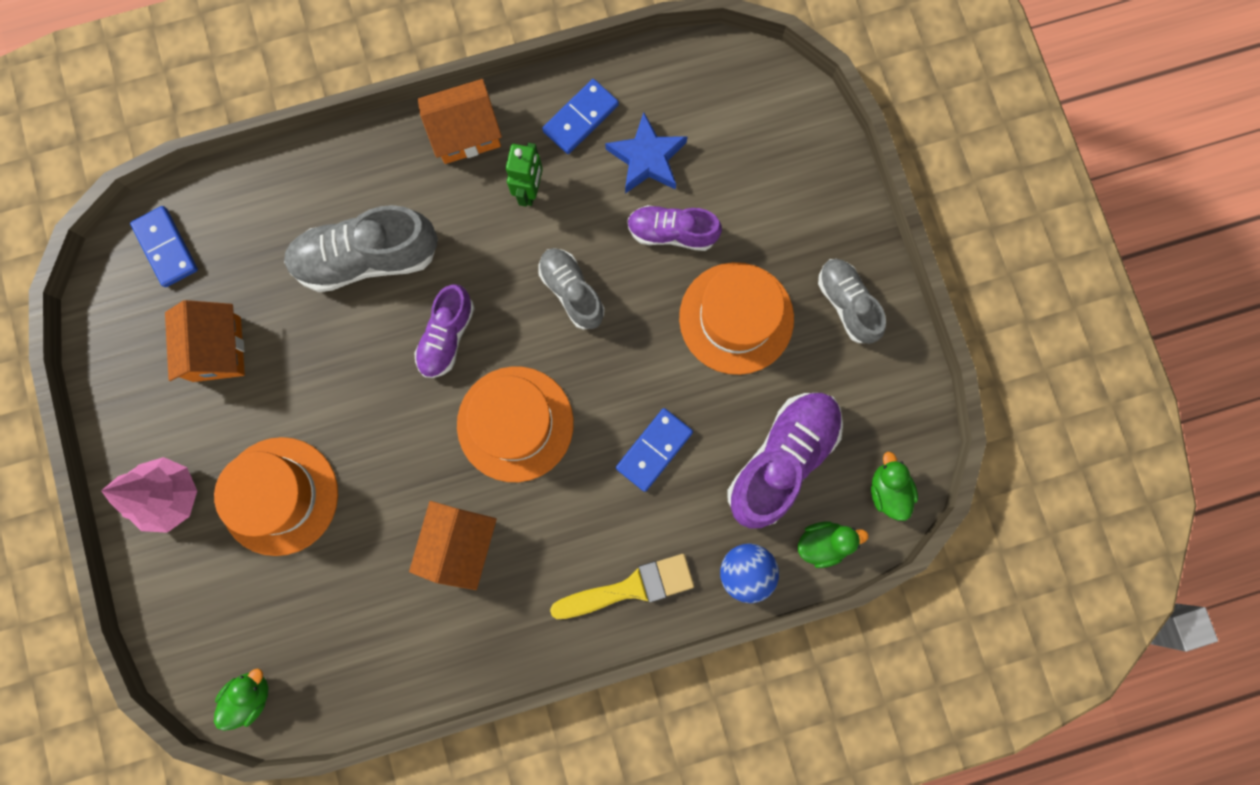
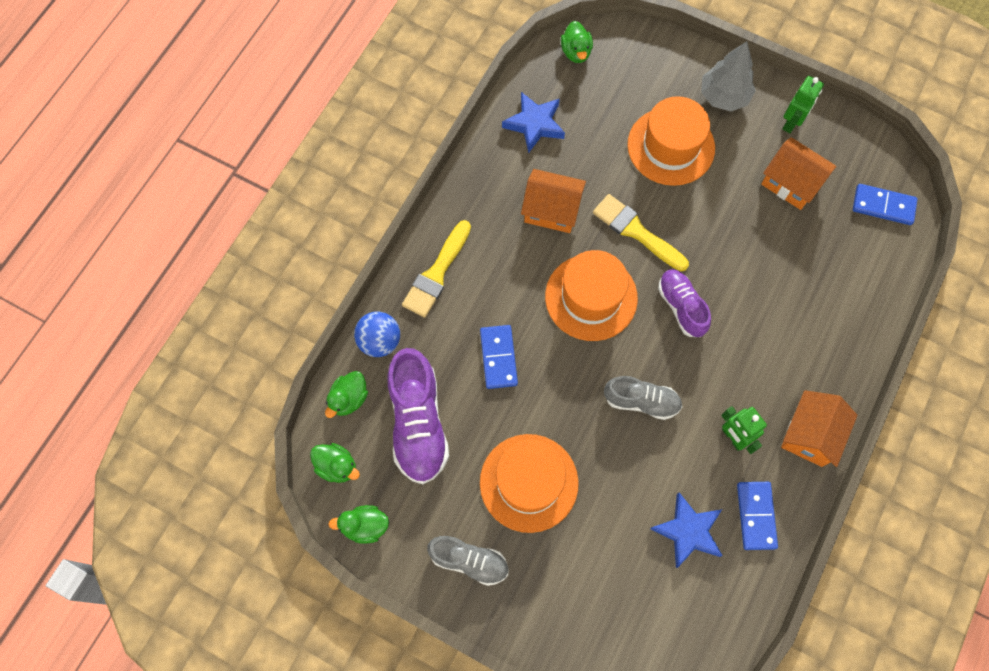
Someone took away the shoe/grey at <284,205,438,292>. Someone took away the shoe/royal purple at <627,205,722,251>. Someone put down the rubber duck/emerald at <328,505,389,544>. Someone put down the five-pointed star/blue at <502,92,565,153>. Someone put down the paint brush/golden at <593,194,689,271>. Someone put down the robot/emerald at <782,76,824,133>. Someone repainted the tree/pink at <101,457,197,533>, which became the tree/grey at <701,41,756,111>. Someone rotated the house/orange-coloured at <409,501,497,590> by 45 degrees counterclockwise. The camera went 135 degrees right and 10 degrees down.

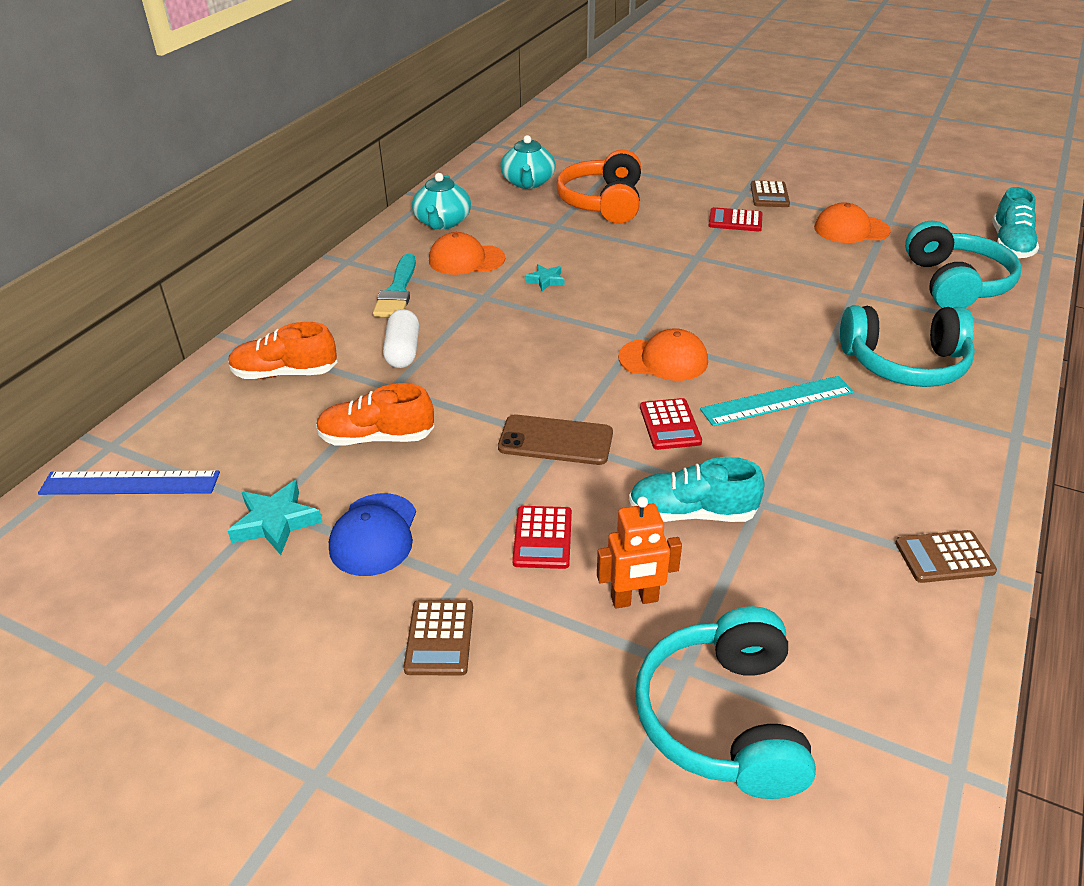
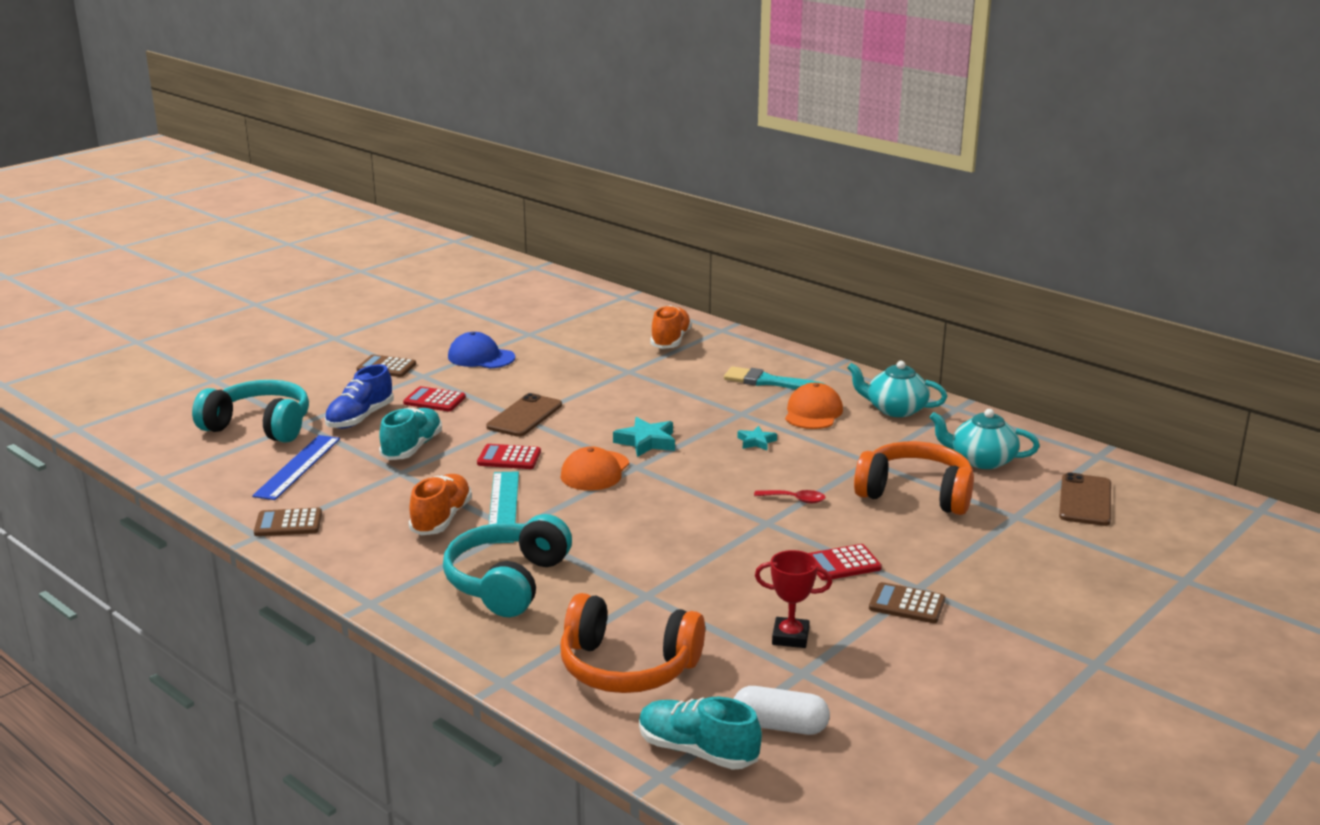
Someone put down the teaspoon/crimson at <754,490,826,503>. Someone put down the phone/dark brown at <1059,472,1111,526>. Someone carried the measuring stick/blue from <38,471,220,495> to <252,435,340,500>. Someone carried the five-pointed star/turquoise from <228,480,322,555> to <613,417,675,457>. Someone carried the shoe/orange-coloured from <316,383,434,445> to <409,474,472,536>. Someone carried the pill shape/snow-white from <383,309,419,368> to <734,686,830,735>. Someone swapped the robot/orange-coloured at <597,496,682,608> for the shoe/blue at <325,364,394,429>. Someone swapped the peaked cap/orange-coloured at <814,202,891,243> for the prize cup/crimson at <755,550,832,648>. Someone repainted the over-ear headphones/turquoise at <905,221,1022,308>, which became the over-ear headphones/orange-coloured at <560,593,705,693>. Someone rotated the pocket calculator/crimson at <708,207,762,231> by 135 degrees counterclockwise. Someone rotated the pocket calculator/dark brown at <895,530,997,583> by 105 degrees counterclockwise. The camera went 105 degrees right and 15 degrees down.

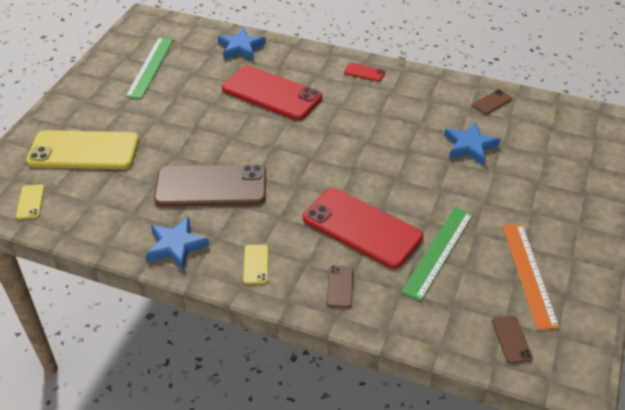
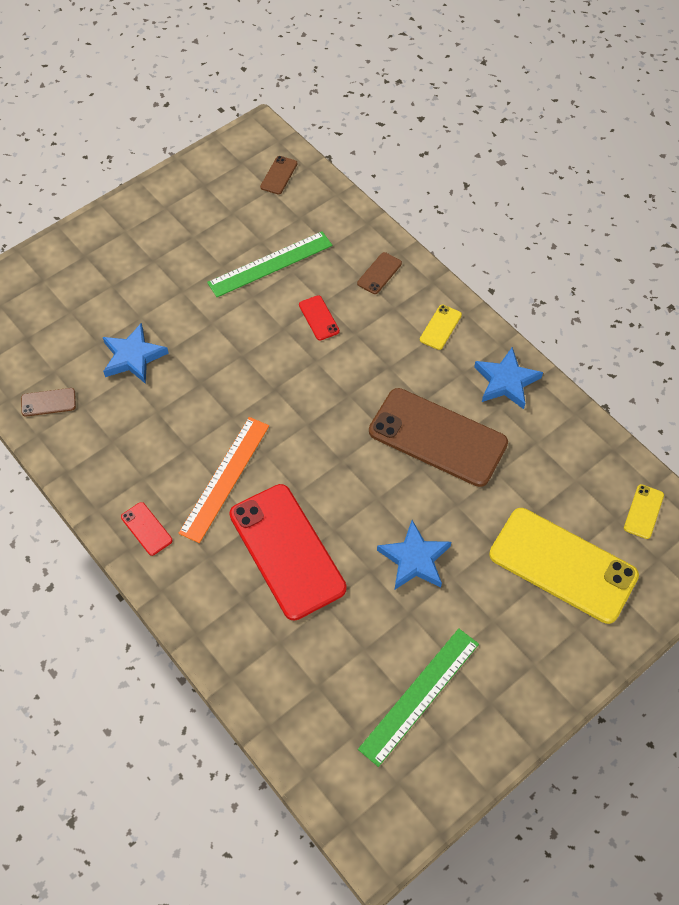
Someone carried the five-pointed star/blue from <218,28,266,60> to <377,520,451,590>. Someone carried the measuring stick/orange-coloured from <503,224,560,330> to <178,417,269,543>. Someone scaled the phone/crimson at <303,188,423,269> by 0.41. The camera went 150 degrees left and 15 degrees up.

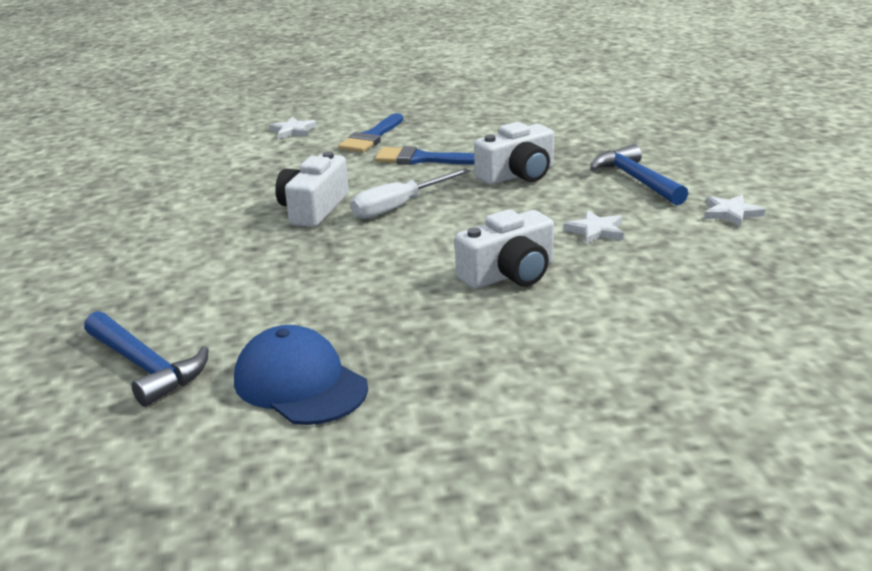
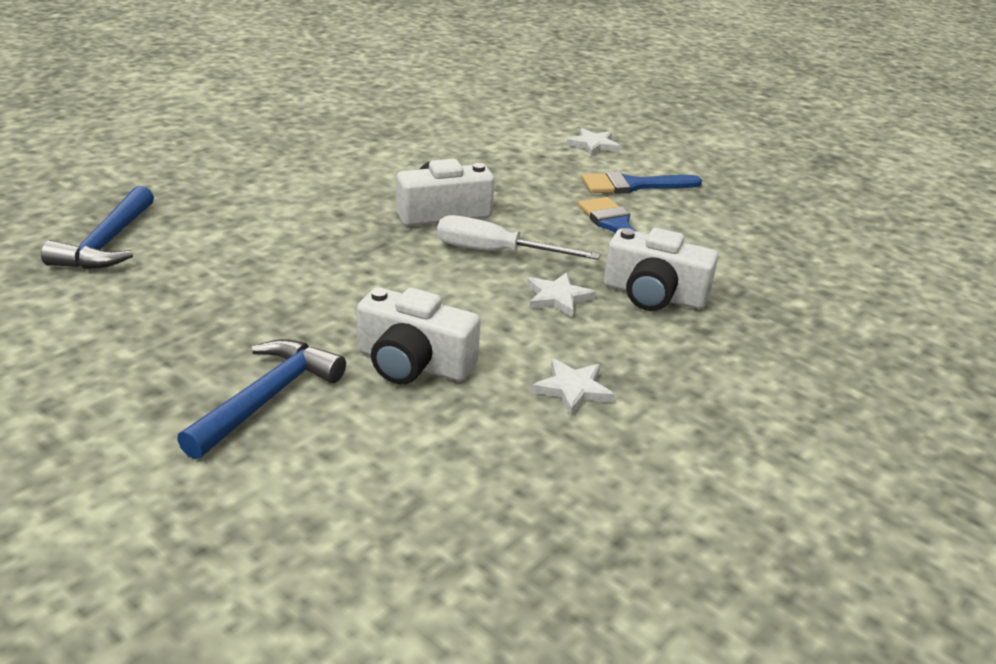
Someone took away the peaked cap/blue at <234,325,368,425>. Someone carried the hammer/blue from <590,144,688,205> to <177,339,346,459>. Someone carried the five-pointed star/snow-white from <704,195,765,227> to <527,273,596,318>. The camera went 50 degrees right and 5 degrees up.

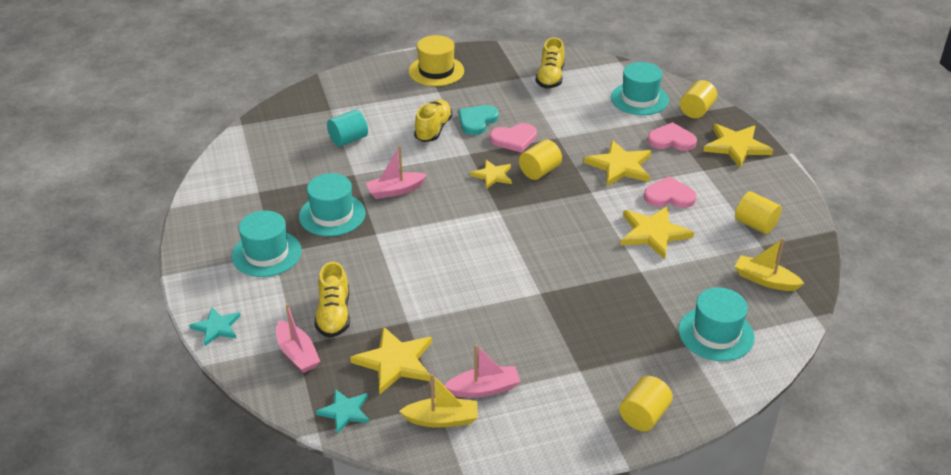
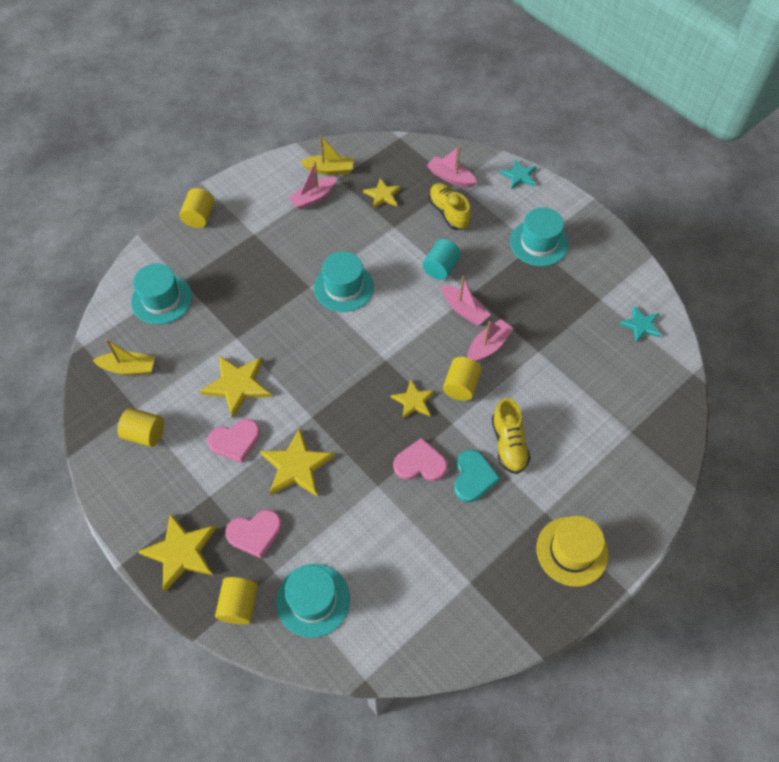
Someone took away the shoe/golden at <536,37,565,89>. Someone put down the boat/pink at <441,276,491,325>. Someone carried the hat/turquoise from <299,173,366,236> to <314,251,374,312>. Someone carried the five-pointed star/turquoise from <316,389,370,434> to <619,305,661,342>. Someone carried the cylinder shape/turquoise from <327,110,368,147> to <422,239,461,280>. Someone carried the cylinder shape/golden from <519,140,562,180> to <443,357,482,401>. Someone rotated the boat/golden at <399,374,478,428> by 150 degrees counterclockwise. Someone rotated the heart/pink at <490,123,537,153> by 45 degrees clockwise. Someone scaled the five-pointed star/golden at <350,326,432,394> by 0.62. The camera went 155 degrees right and 20 degrees up.

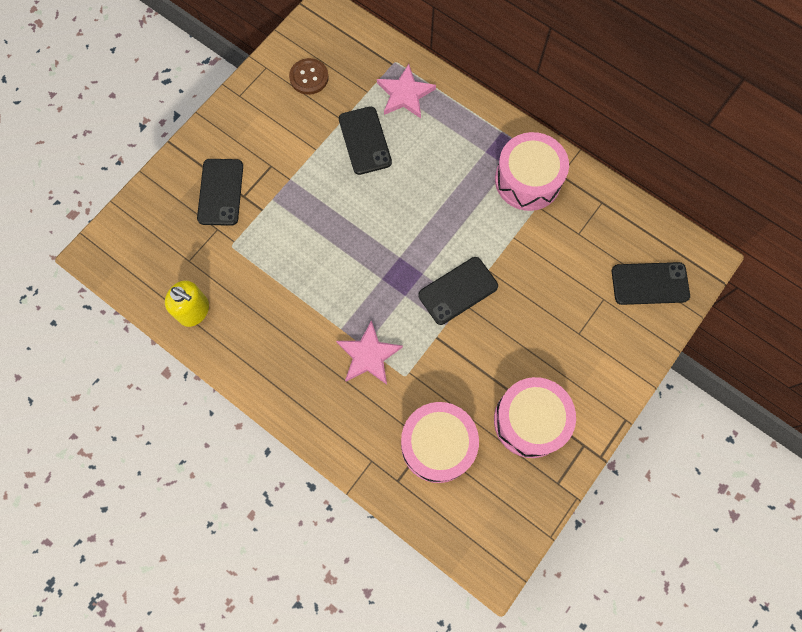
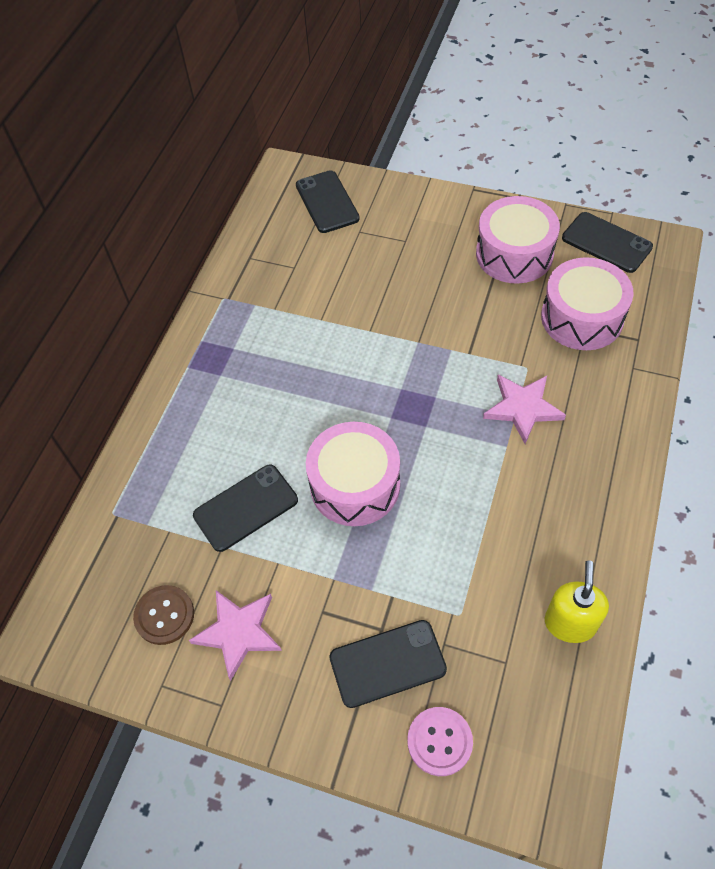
Someone put down the button/pink at <407,707,473,776>. Someone carried the five-pointed star/pink from <377,64,436,118> to <189,590,282,681>. Someone carried the phone/black from <418,257,498,325> to <562,212,653,273>. Someone carried the snare drum/pink from <495,132,569,211> to <306,422,400,526>. The camera went 105 degrees left and 15 degrees down.

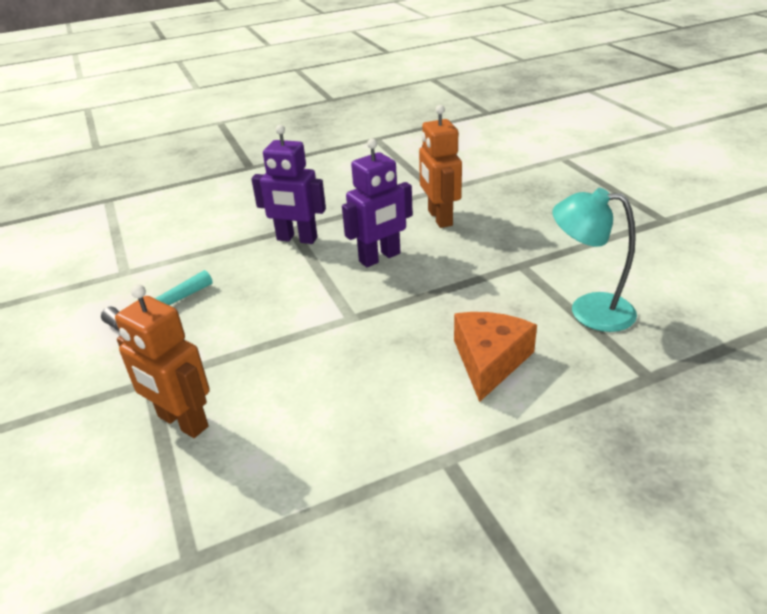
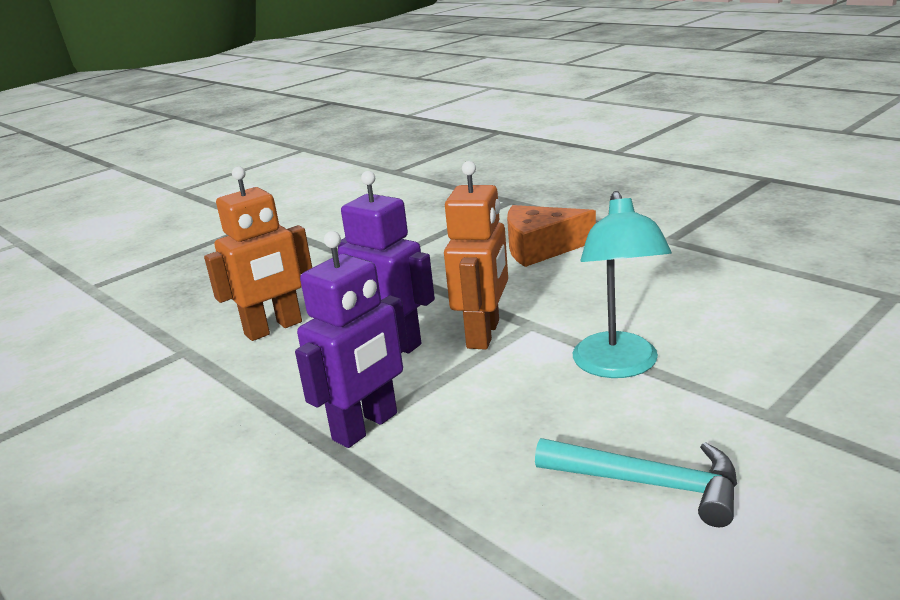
Someone carried the robot/orange-coloured from <115,284,210,438> to <444,161,508,350>. Someone carried the reading lamp/turquoise from <552,188,637,332> to <573,191,672,378>. Someone rotated the robot/royal purple at <251,125,326,244> by 45 degrees clockwise. The camera went 110 degrees left and 10 degrees down.

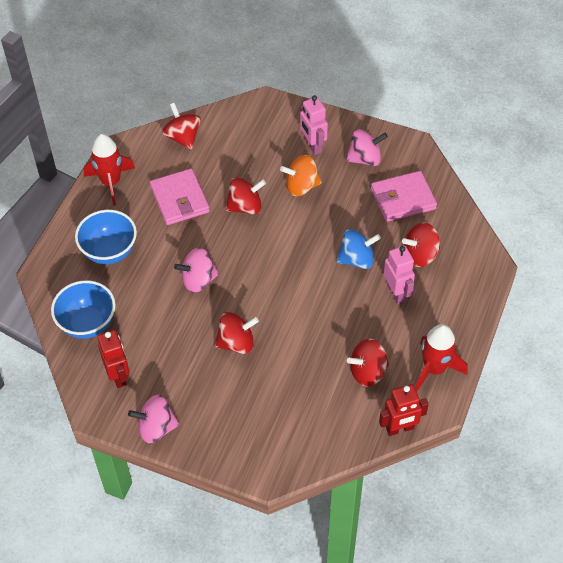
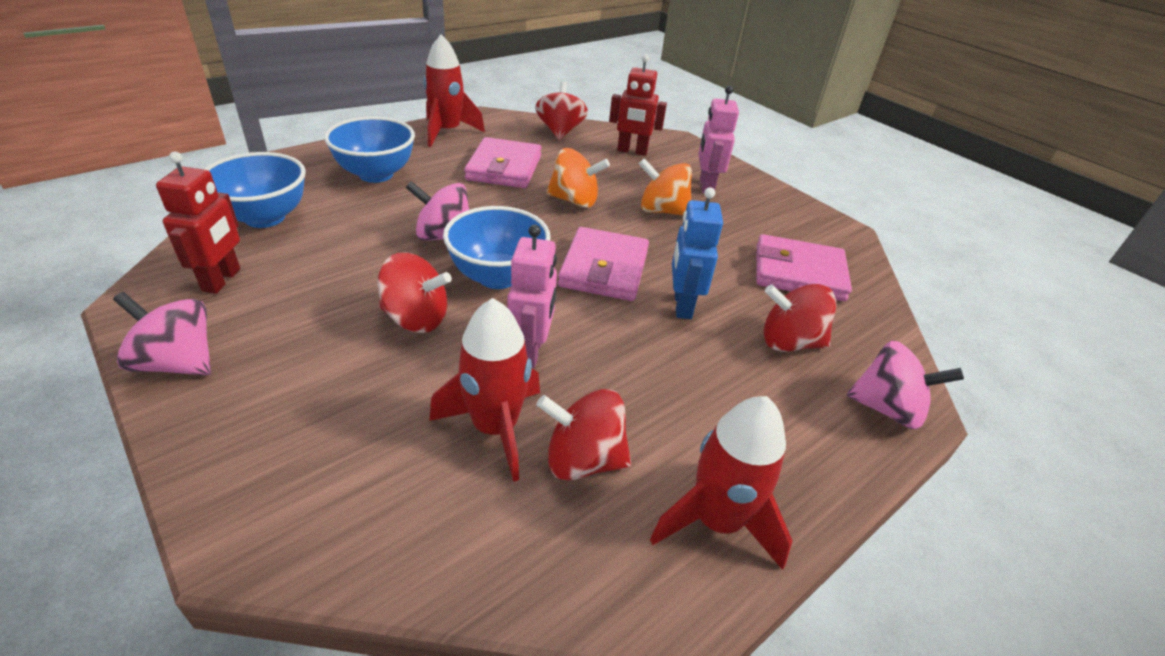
Someone put down the toy rocket/crimson at <429,298,540,482>. Someone put down the serving bowl/blue at <443,206,551,289>. Someone put down the billfold/pink at <558,227,649,301>. Someone carried the toy top/pink from <346,129,388,166> to <847,340,964,430>. Someone carried the robot/crimson from <379,384,429,436> to <609,54,667,156>. Someone carried the robot/pink from <384,246,415,304> to <507,225,557,368>. Someone swapped the toy top/blue at <336,229,381,269> for the robot/blue at <672,187,723,319>. Someone repainted the toy top/crimson at <226,177,266,215>, which became the toy top/orange-coloured at <546,148,610,208>. The camera went 25 degrees right and 15 degrees down.

